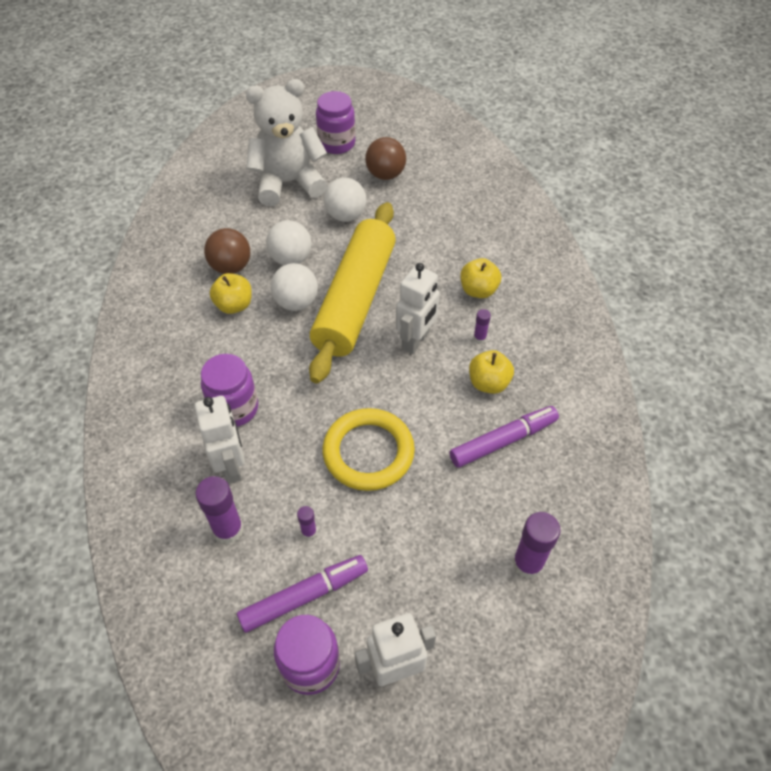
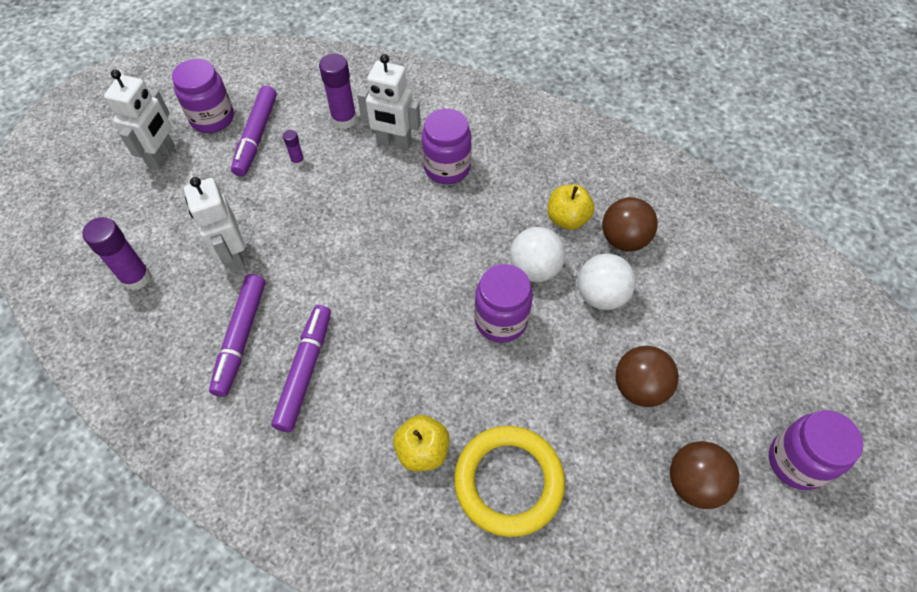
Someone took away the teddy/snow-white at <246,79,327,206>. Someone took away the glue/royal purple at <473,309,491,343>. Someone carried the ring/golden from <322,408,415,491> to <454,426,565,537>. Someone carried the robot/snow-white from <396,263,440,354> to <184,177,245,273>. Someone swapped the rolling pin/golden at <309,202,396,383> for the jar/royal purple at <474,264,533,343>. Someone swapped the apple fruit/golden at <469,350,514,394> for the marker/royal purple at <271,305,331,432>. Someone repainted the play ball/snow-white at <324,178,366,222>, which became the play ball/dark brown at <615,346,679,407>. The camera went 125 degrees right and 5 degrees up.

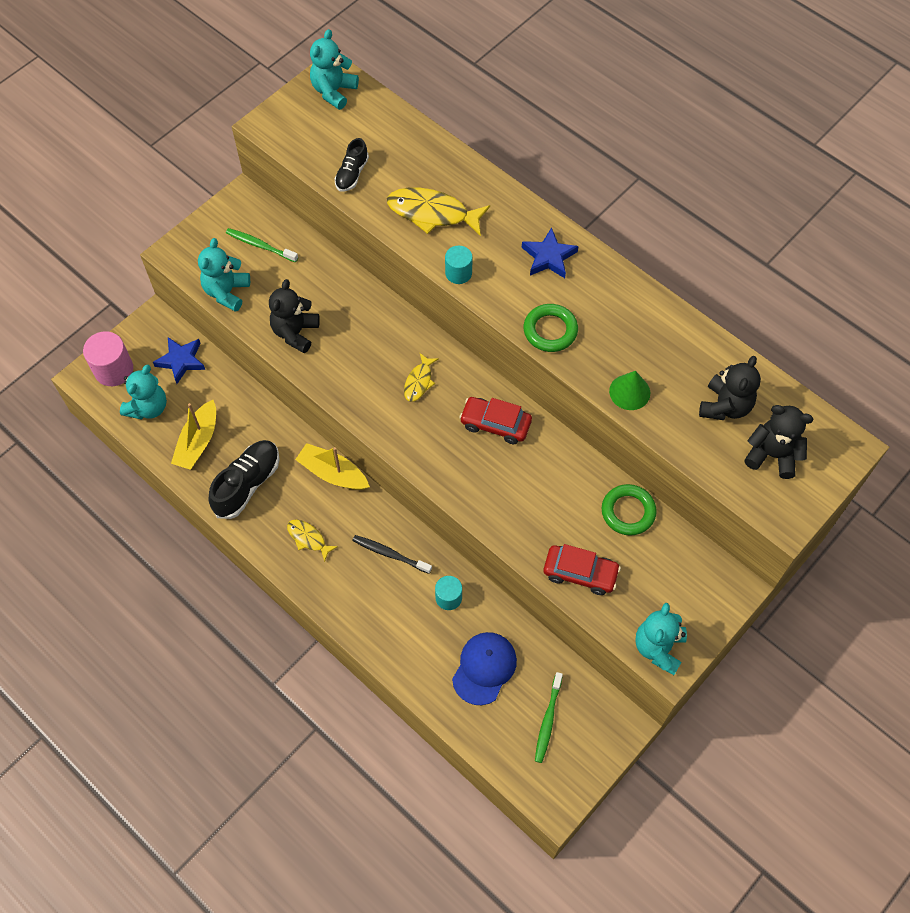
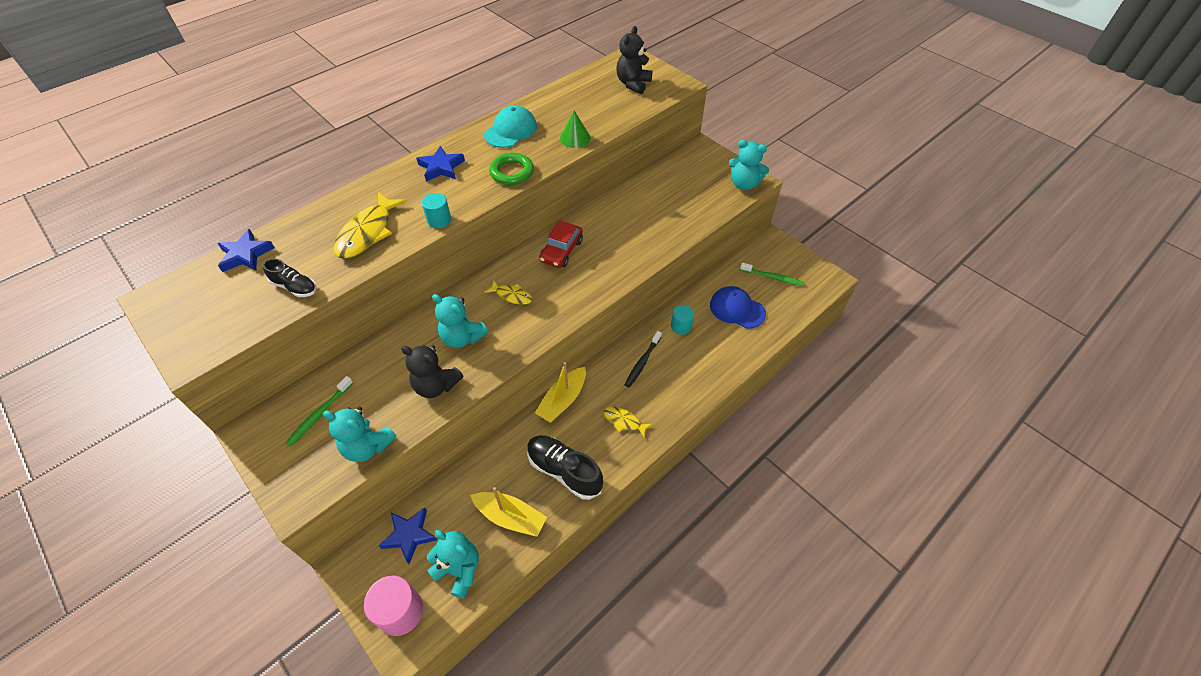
Someone took away the toy car/crimson at <544,544,621,595>. Someone took away the ring/emerald at <602,484,657,536>. Someone took away the teddy/black at <699,356,761,420>. Someone put down the five-pointed star/blue at <217,229,275,272>. Someone put down the peaked cap/turquoise at <484,105,537,148>. Someone carried the teddy/turquoise from <310,29,359,110> to <432,294,489,348>. Someone rotated the fish/golden at <287,519,338,562> by 75 degrees clockwise. The camera went 85 degrees left and 10 degrees down.

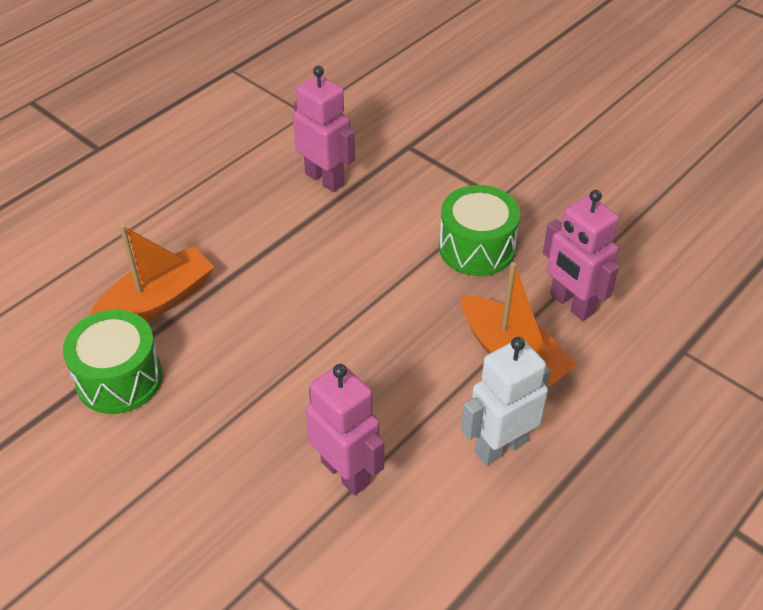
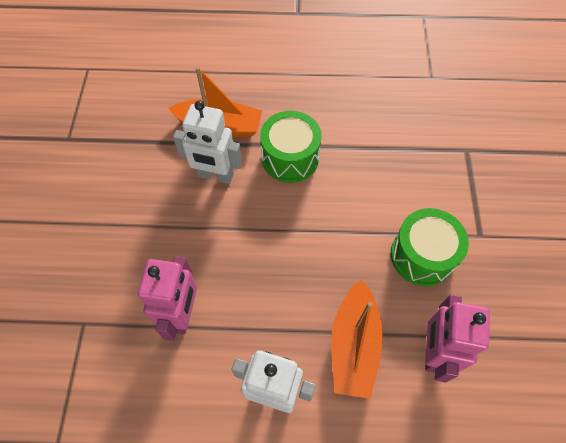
Someone took away the robot/pink at <293,66,355,192>. Someone put down the robot/snow-white at <173,101,242,184>. Someone carried the snare drum/emerald from <63,310,162,414> to <260,111,322,183>. The camera went 50 degrees right and 15 degrees up.

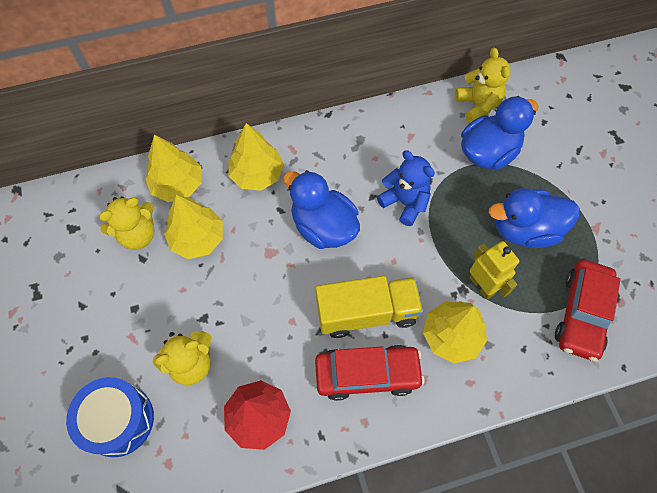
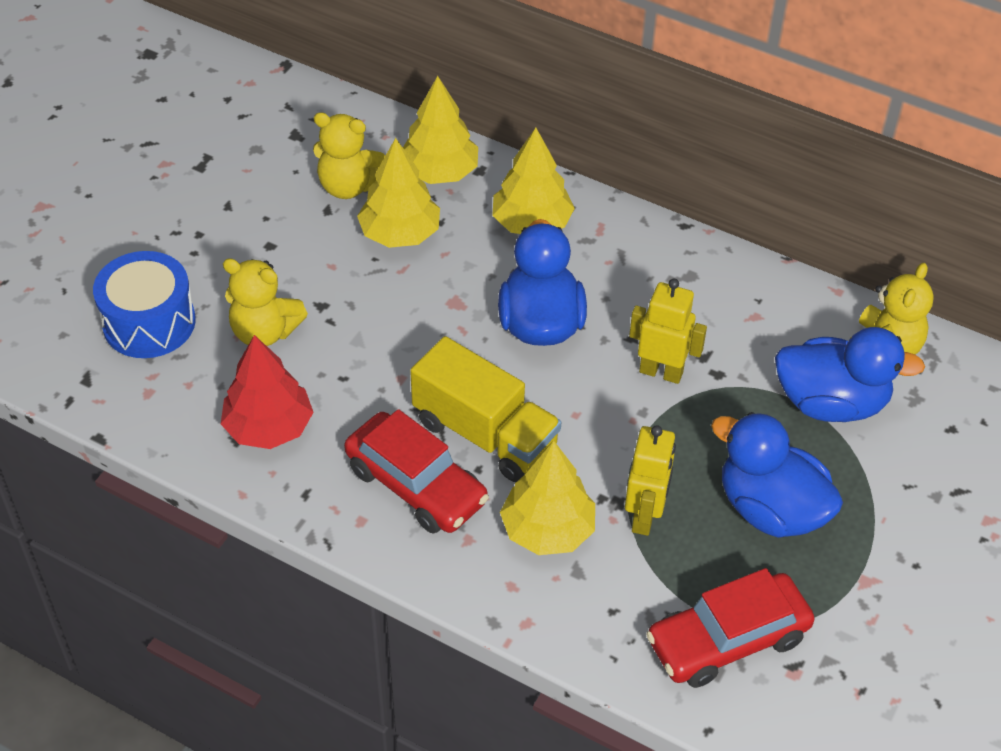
Someone swapped the teddy/blue at <377,150,435,226> for the robot/golden at <629,279,707,384>. The camera went 45 degrees right and 15 degrees down.

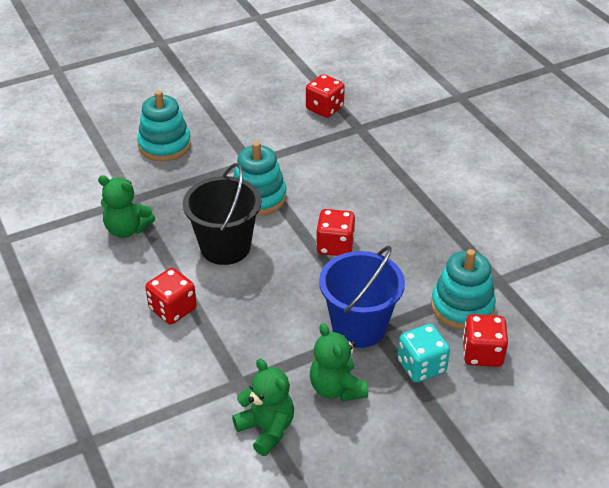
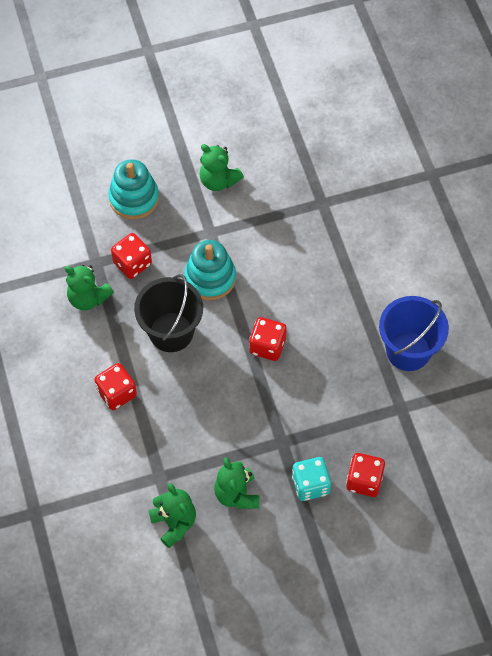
Someone took away the stacking rings/turquoise at <431,249,496,329>. Someone put down the teddy/emerald at <199,144,244,191>. Someone carried the dice/crimson from <306,74,345,118> to <111,233,152,279>. Someone carried the bucket/blue from <319,246,405,348> to <379,296,449,371>. The camera went 10 degrees right and 20 degrees up.

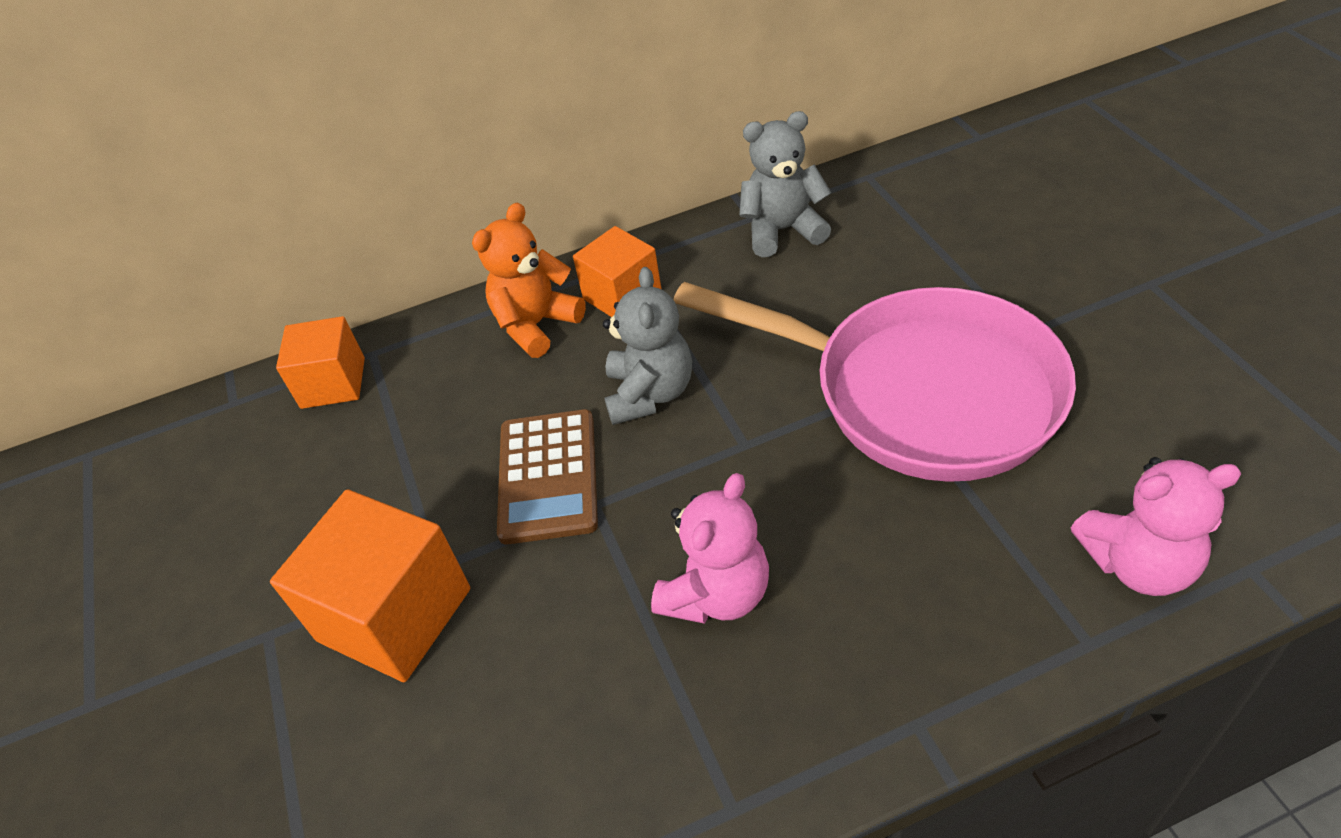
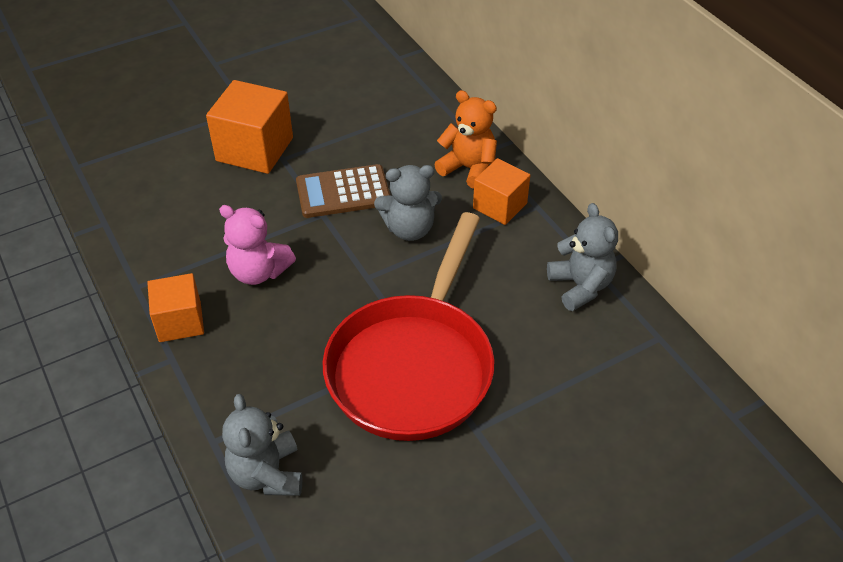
Someone carried the block/orange-coloured from <276,316,365,409> to <147,273,204,342>. Someone repainted the frying pan/pink at <674,282,1076,482>, which became the frying pan/crimson at <323,212,494,441>. Someone repainted the teddy/pink at <1071,457,1242,596>, which became the teddy/grey at <222,394,302,496>. The camera went 75 degrees right and 0 degrees up.

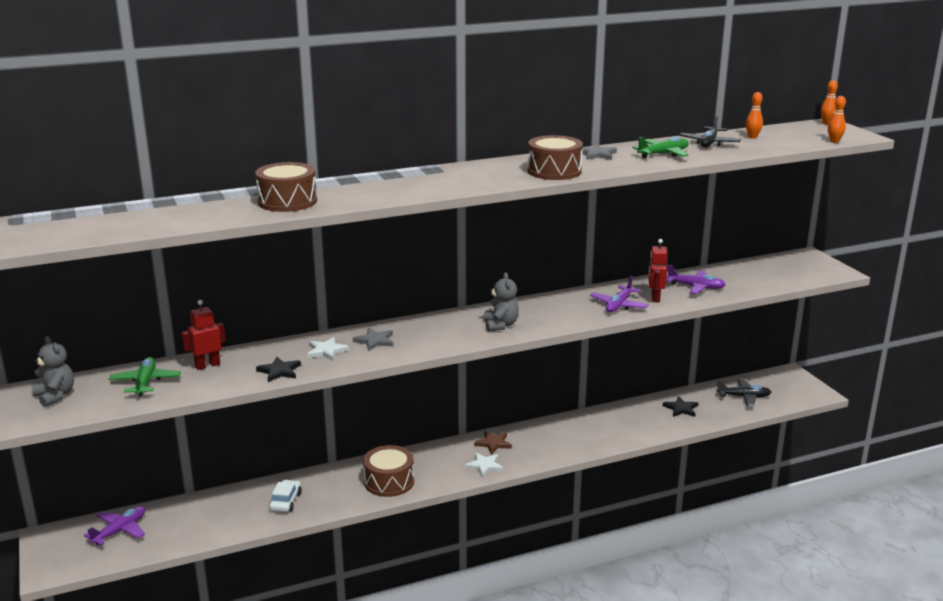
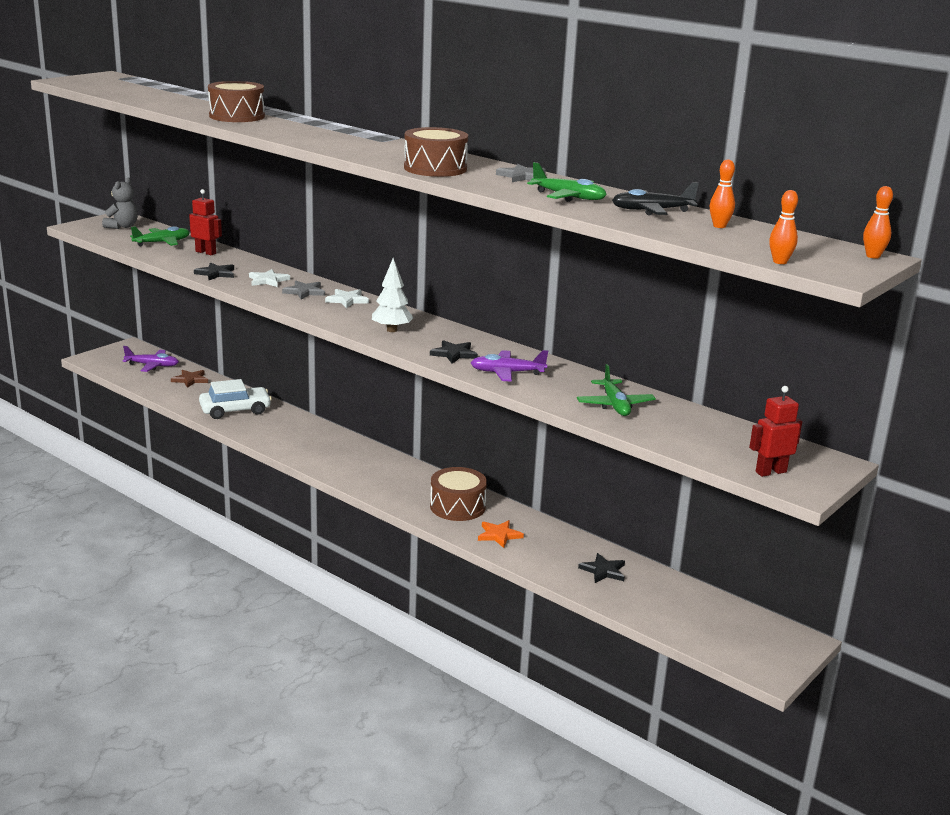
Someone took away the plane/black at <716,379,771,406>. Someone put down the five-pointed star/black at <430,340,478,363>. Someone put down the five-pointed star/orange-coloured at <478,520,524,548>. Someone carried the snare drum/dark brown from <363,445,414,497> to <430,467,487,521>. Someone carried the five-pointed star/snow-white from <464,452,504,478> to <325,289,369,308>. Someone carried the five-pointed star/dark brown from <474,431,512,454> to <171,370,208,388>. Someone carried the robot/crimson from <648,239,667,303> to <749,386,802,477>. Someone swapped the teddy/grey at <484,272,519,332> for the tree/snow-white at <372,258,414,332>. Someone repainted the plane/royal purple at <667,265,726,294>, which became the plane/emerald at <577,364,656,416>. Someone scaled the toy car/snow-white at <269,480,302,512> by 1.59. The camera went 60 degrees right and 0 degrees up.

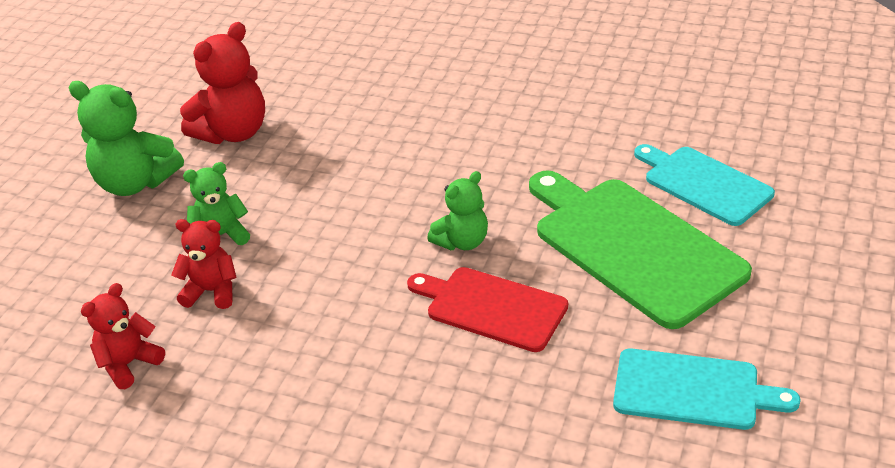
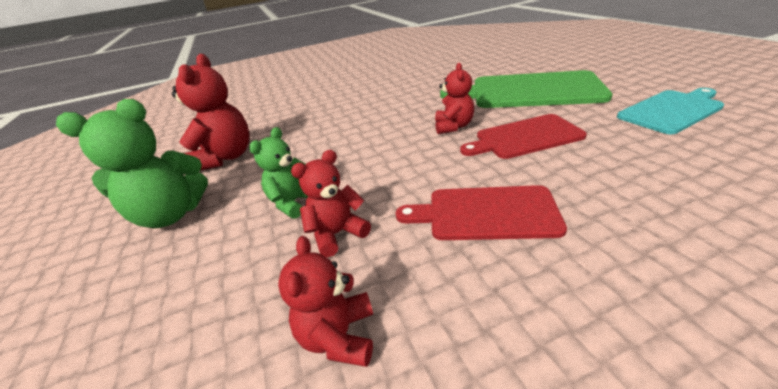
Someone took away the cutting board/turquoise at <634,144,775,226>. Someone put down the cutting board/crimson at <396,185,567,240>. Someone repainted the teddy/emerald at <427,171,488,250>, which became the teddy/crimson at <435,63,474,134>. The camera went 40 degrees left and 5 degrees down.

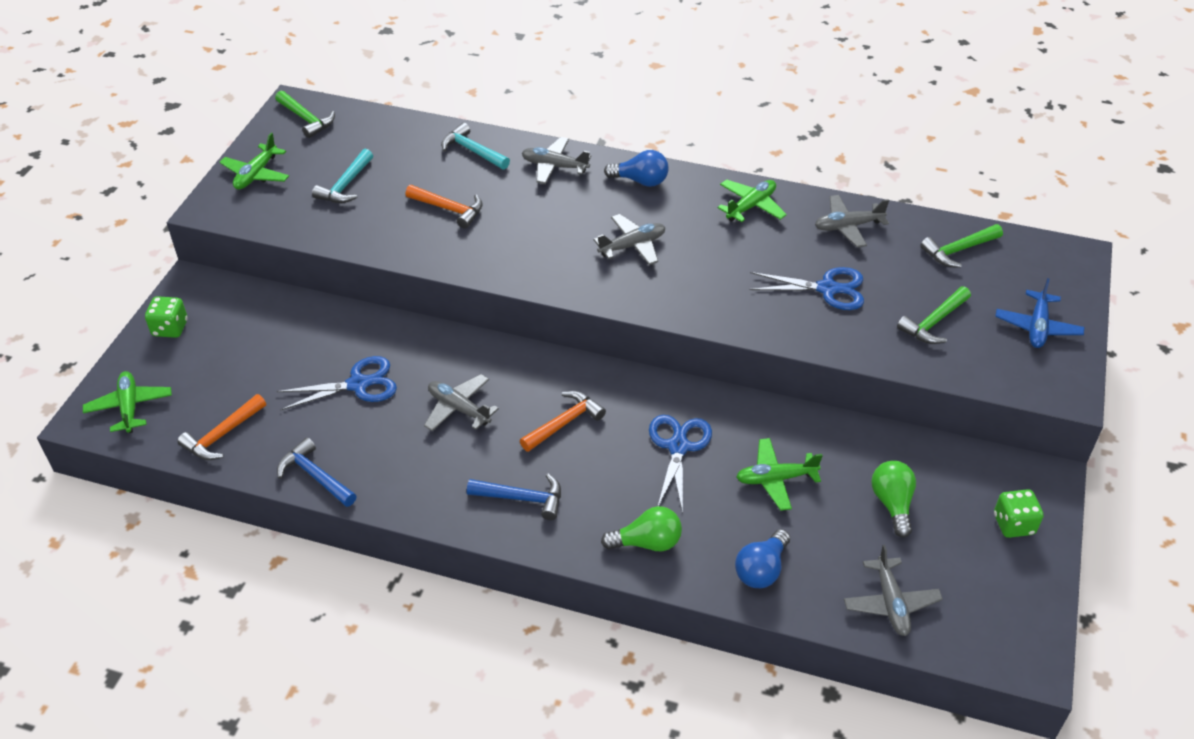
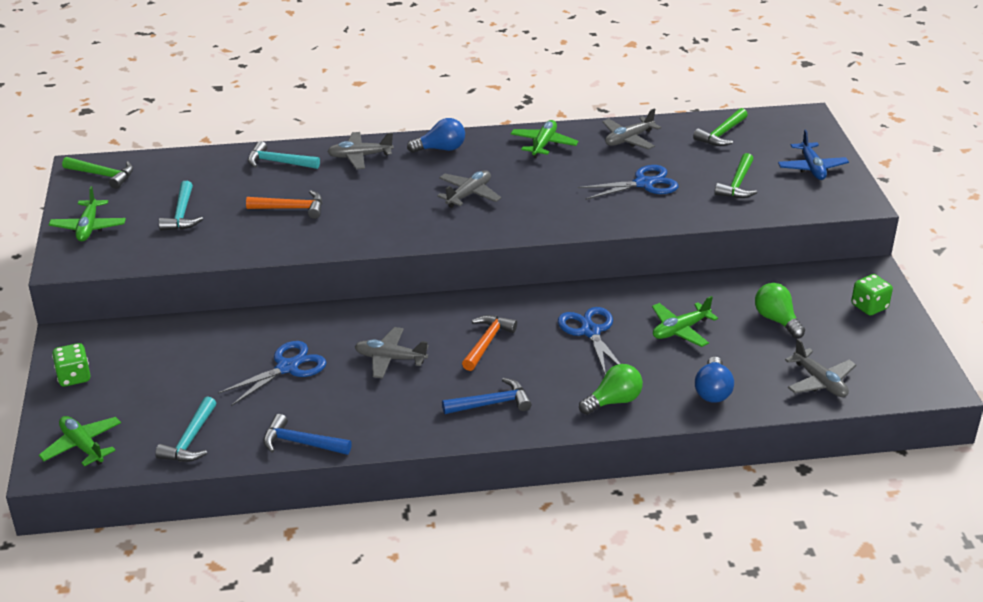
Someone repainted the hammer/orange-coloured at <177,394,266,460>, which became the hammer/turquoise at <155,397,216,462>. The camera went 25 degrees left and 10 degrees down.

